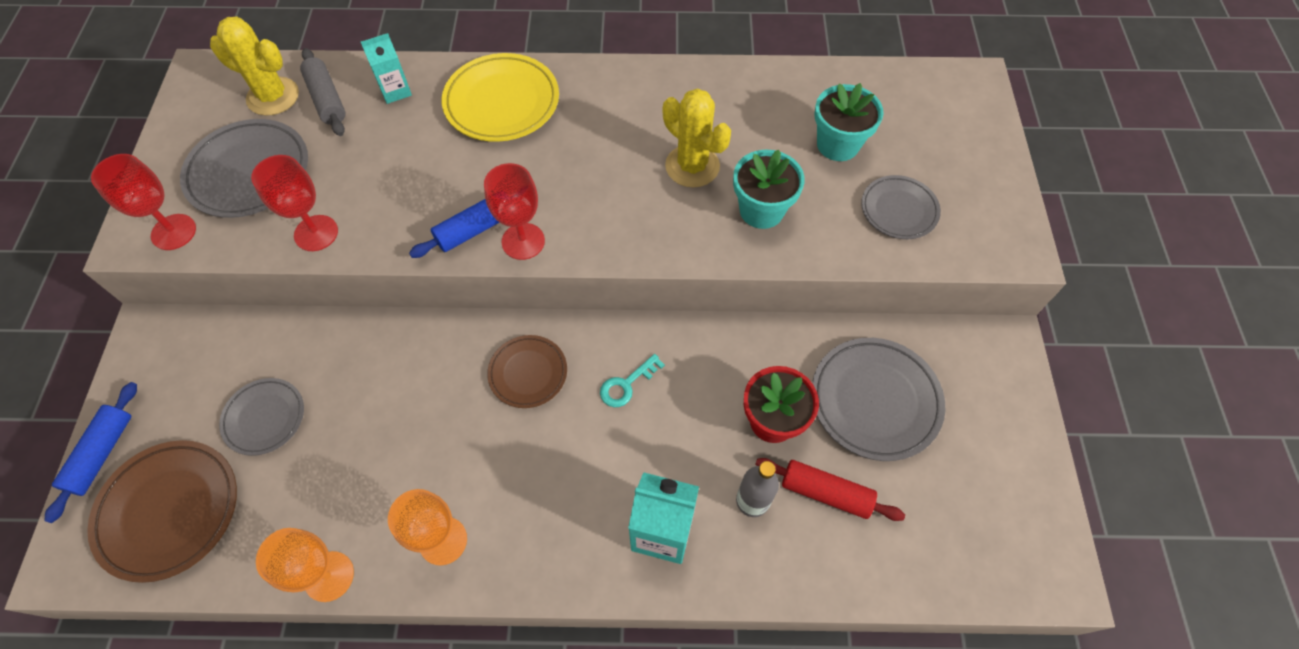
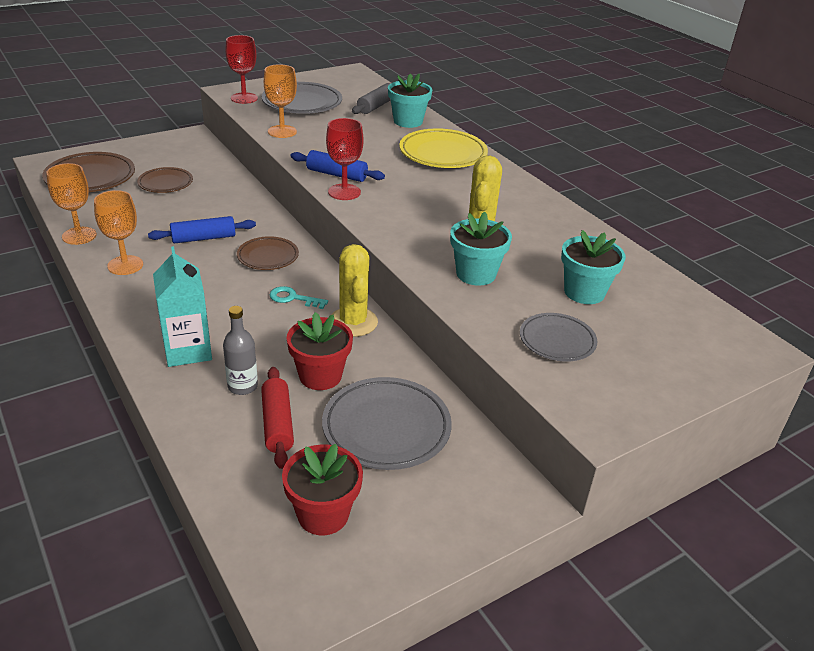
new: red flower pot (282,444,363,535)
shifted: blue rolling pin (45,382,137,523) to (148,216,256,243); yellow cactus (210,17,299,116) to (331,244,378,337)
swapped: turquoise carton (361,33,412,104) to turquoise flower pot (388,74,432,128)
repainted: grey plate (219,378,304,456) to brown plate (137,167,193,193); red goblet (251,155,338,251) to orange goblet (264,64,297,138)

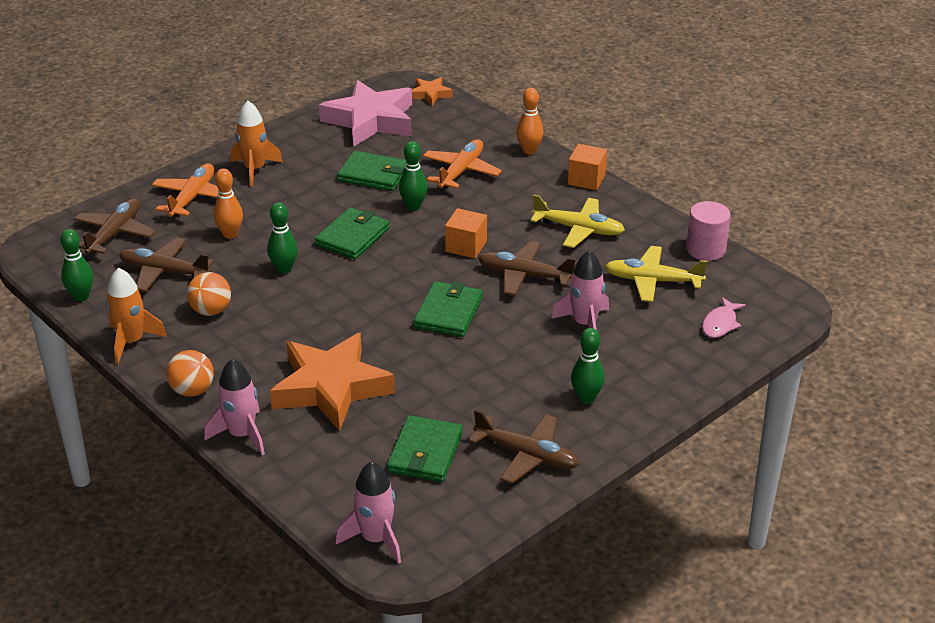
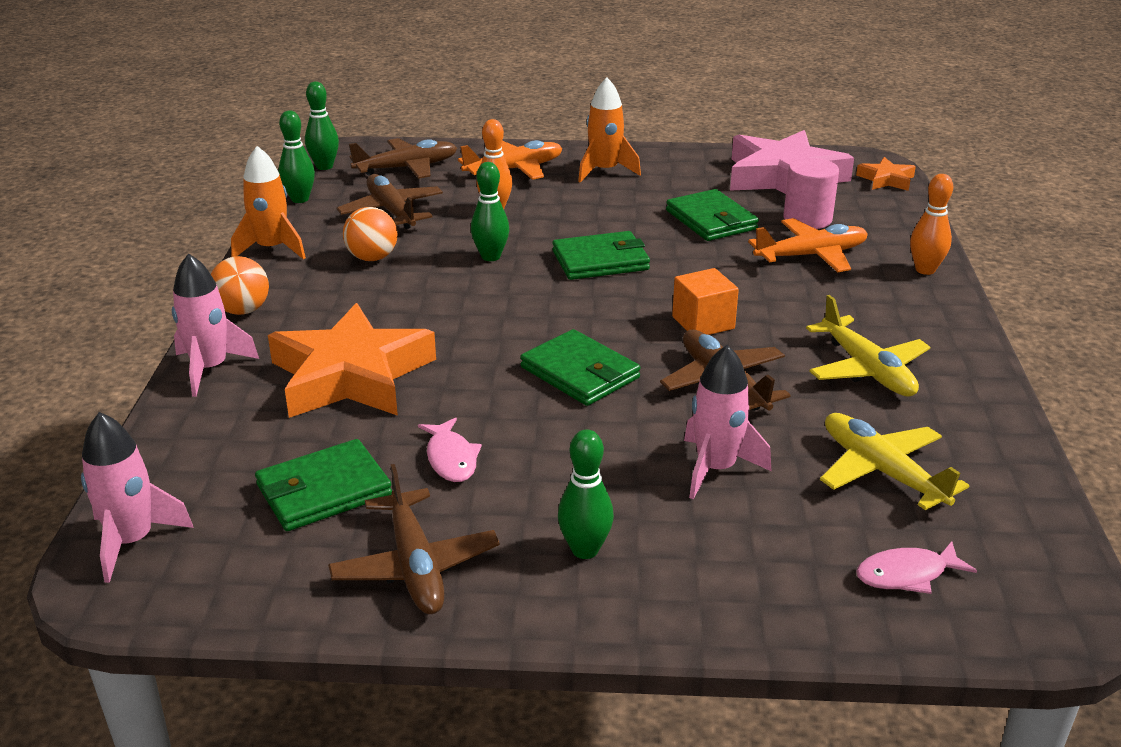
gone: orange cube (568,144,607,190)
new: pink fish (418,418,482,482)
shifted: green bowling pin (399,141,427,210) to (305,82,339,170); pink cylinder (686,201,731,261) to (783,158,839,229)
rotated: green wallet (414,281,483,337) = (520,329,640,406) 75 degrees clockwise

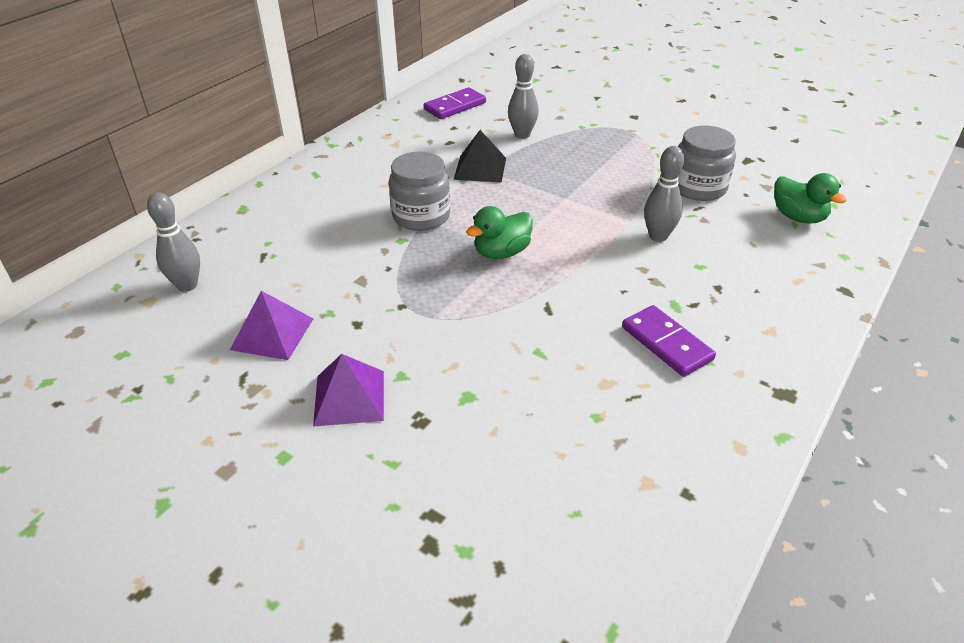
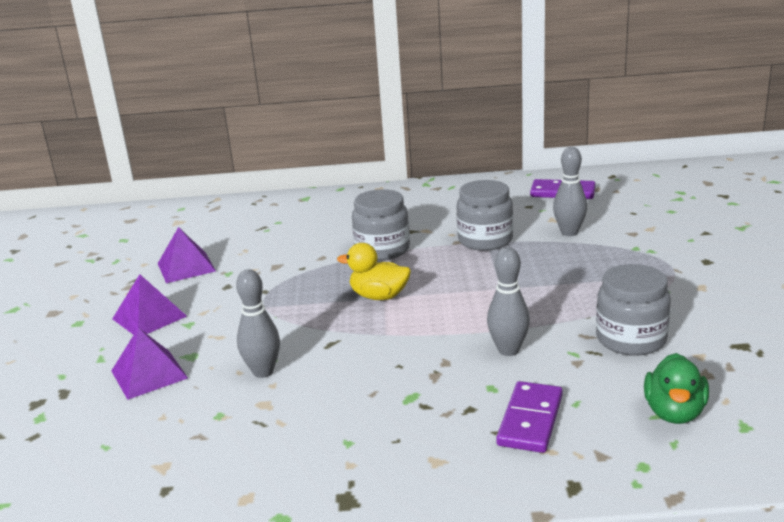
new: purple pyramid (111,327,188,400)
shifted: grey bowling pin (147,192,200,292) to (236,269,280,378); purple domino (622,305,716,377) to (496,381,563,453)
swapped: black pyramid (454,130,506,183) to grey jar (456,180,513,251)
repainted: green duck (466,206,533,259) to yellow duck (337,243,411,300)

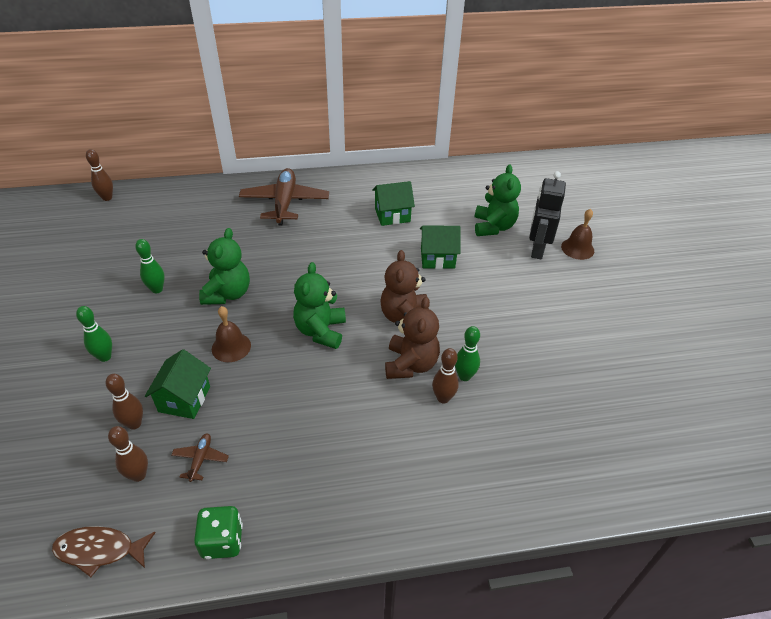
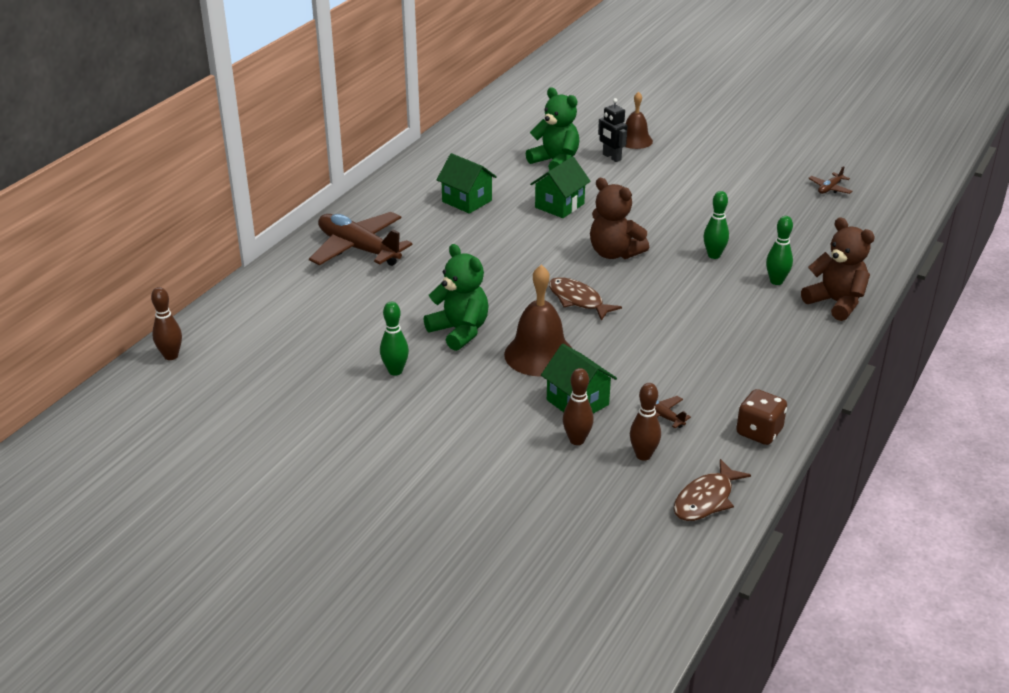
gone: brown bowling pin (432,348,459,403)
new: brown plane (808,166,853,194)
shifted: green bowling pin (76,306,112,362) to (766,216,793,285); brown teddy bear (385,297,440,379) to (801,217,875,321)
swapped: green teddy bear (293,262,346,349) to brown fish (549,277,622,321)
repainted: green dice (194,506,243,559) to brown dice (736,389,787,445)
rotated: green house (372,181,415,226) = (437,153,497,214) 75 degrees counterclockwise
scaled: brown bell (212,306,251,362) = (504,265,572,376) x1.55; black robot (529,171,566,259) = (598,98,628,162) x0.64

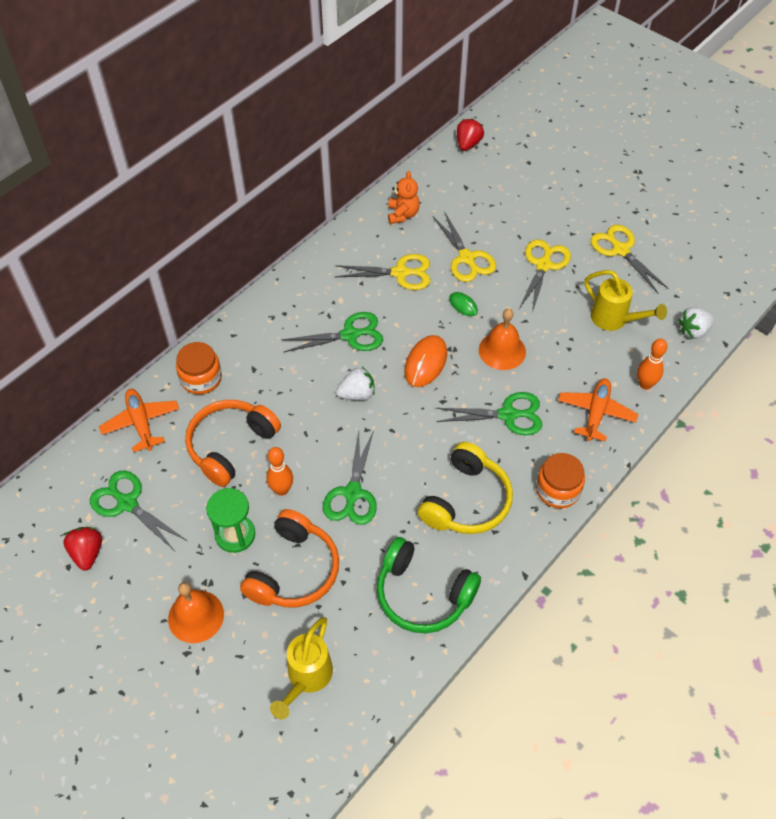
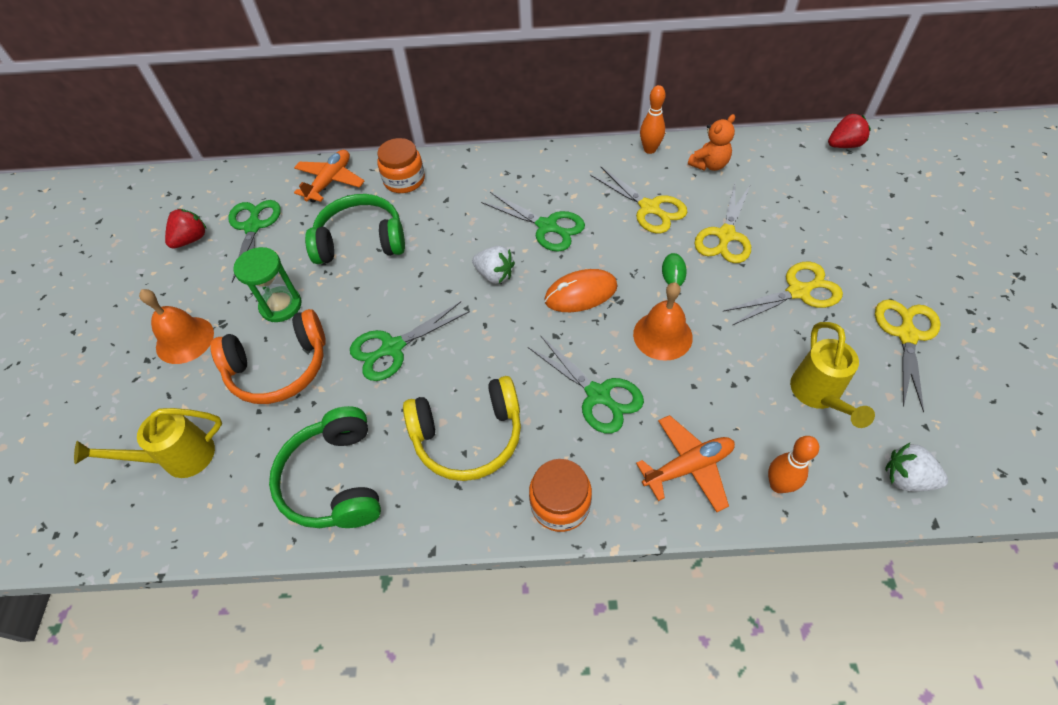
shifted: orange bowling pin (267,447,293,496) to (640,85,665,154)
repainted: orange headphones (185,400,281,487) to green headphones (305,194,405,264)

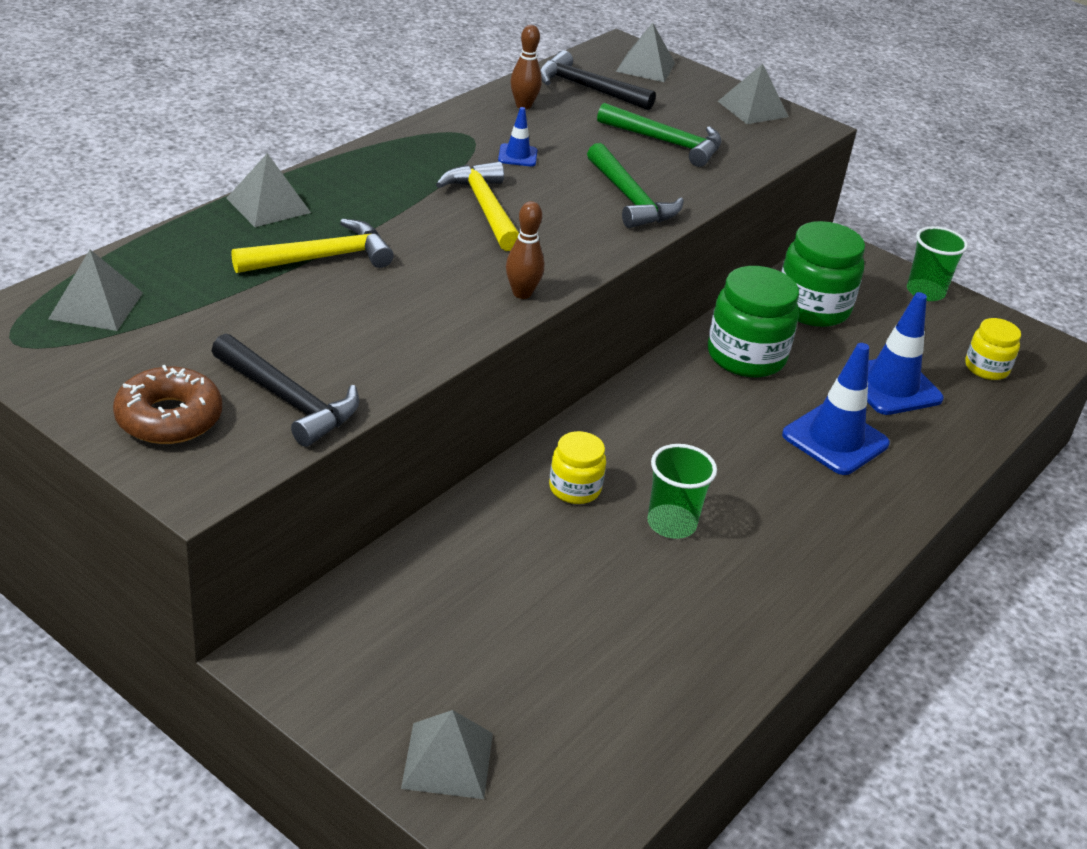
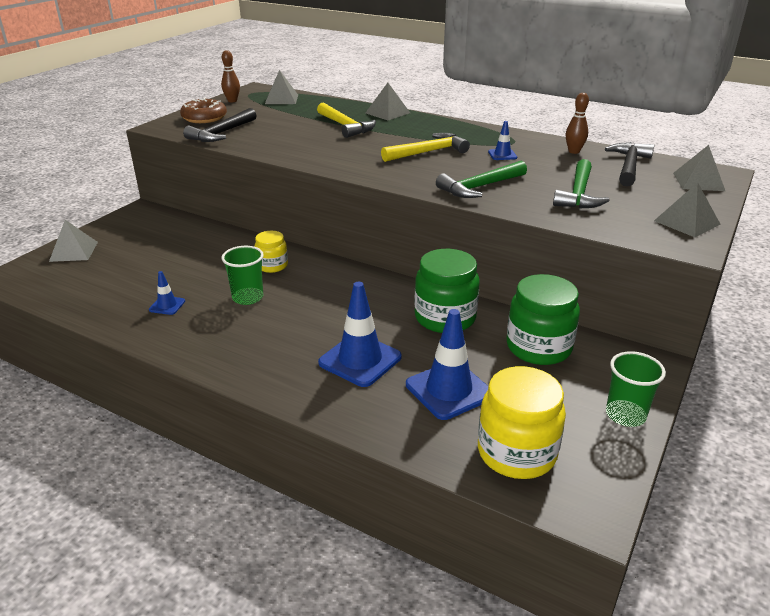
new: blue traffic cone (149,271,185,315)
shifted: brown bowling pin (506,201,544,299) to (221,50,240,102)
scaled: yellow jar (965,318,1021,380) = (478,366,566,479) x1.75

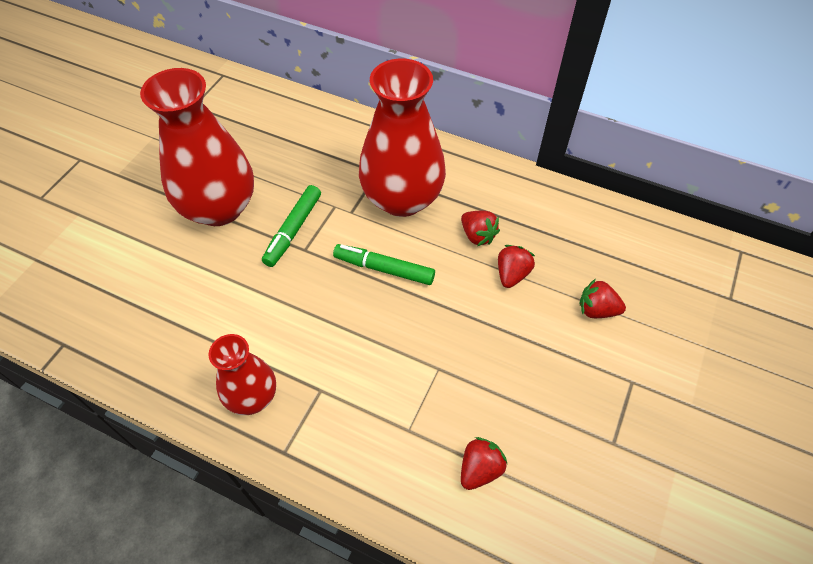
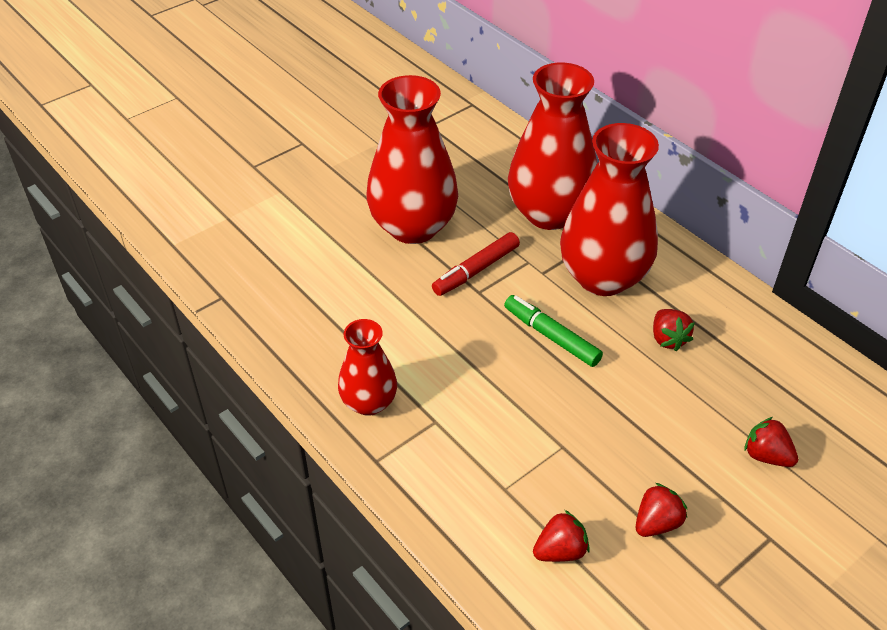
new: red vase (508,63,597,230)
shifted: red strawberry (498,245,535,288) to (636,483,687,537)
repainted: green marker (262,185,321,267) to red marker (432,232,520,296)

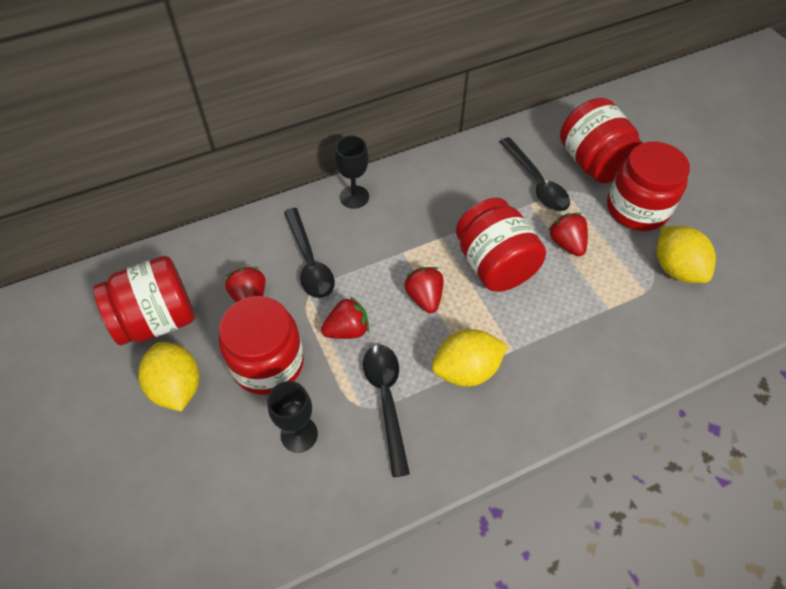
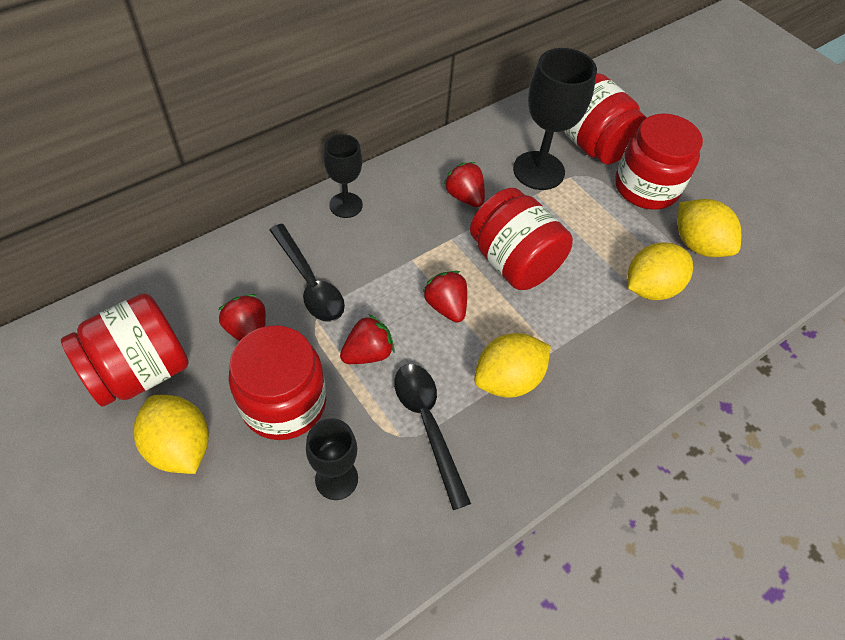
new: yellow lemon (628,242,693,300)
shifted: red strawberry (548,213,588,256) to (444,162,485,207)
swapped: black spoon (500,137,570,212) to black goblet (513,48,597,190)

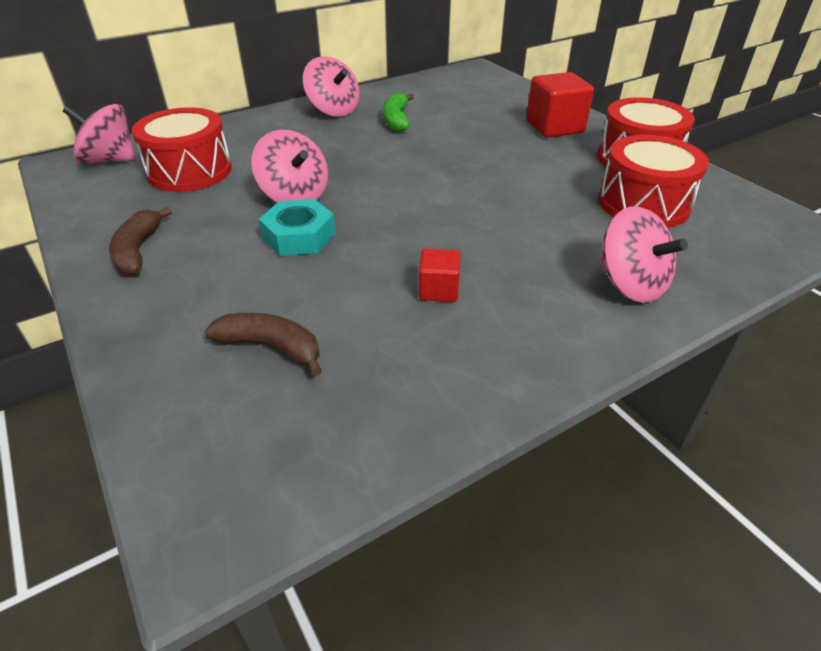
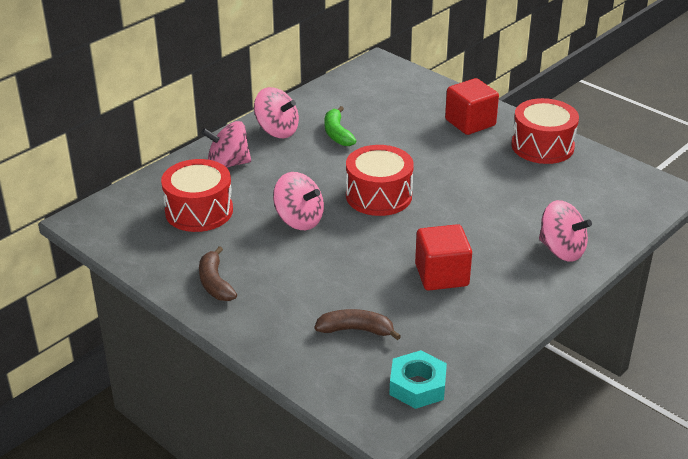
shifted: pink spinning top (63,104,136,164) to (201,121,251,168); turquoise nut (259,199,336,256) to (389,350,447,409); red drum (598,135,709,228) to (346,145,414,216)
scaled: red cube (419,248,461,302) = (415,224,472,290) x1.79

